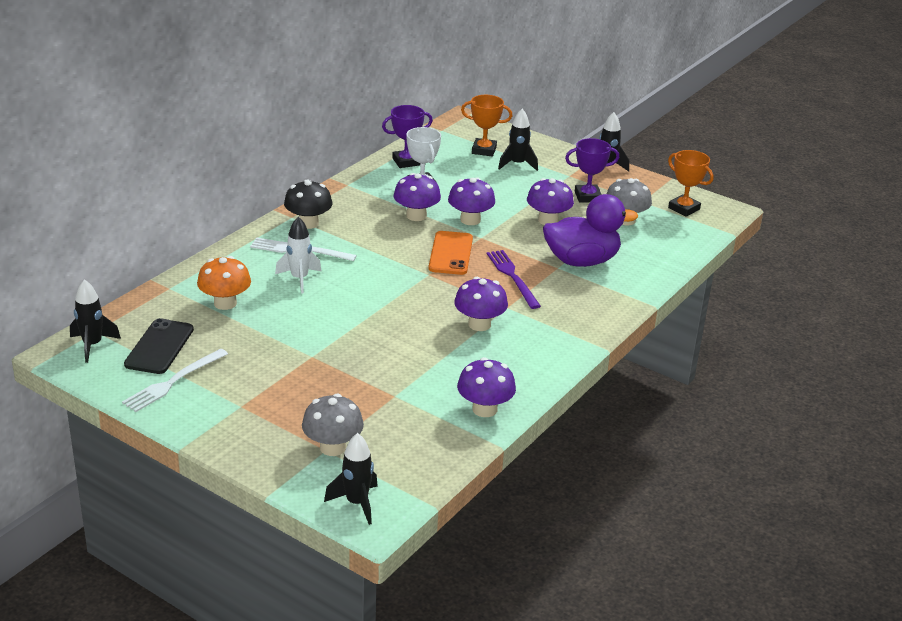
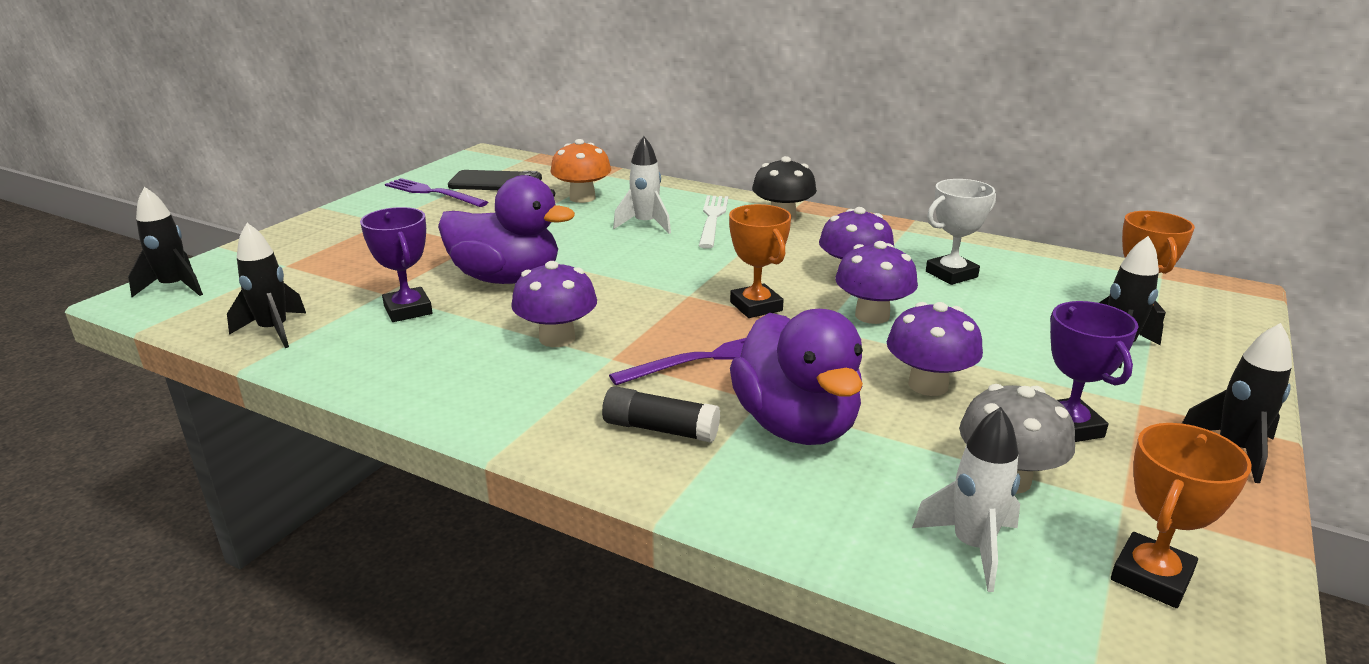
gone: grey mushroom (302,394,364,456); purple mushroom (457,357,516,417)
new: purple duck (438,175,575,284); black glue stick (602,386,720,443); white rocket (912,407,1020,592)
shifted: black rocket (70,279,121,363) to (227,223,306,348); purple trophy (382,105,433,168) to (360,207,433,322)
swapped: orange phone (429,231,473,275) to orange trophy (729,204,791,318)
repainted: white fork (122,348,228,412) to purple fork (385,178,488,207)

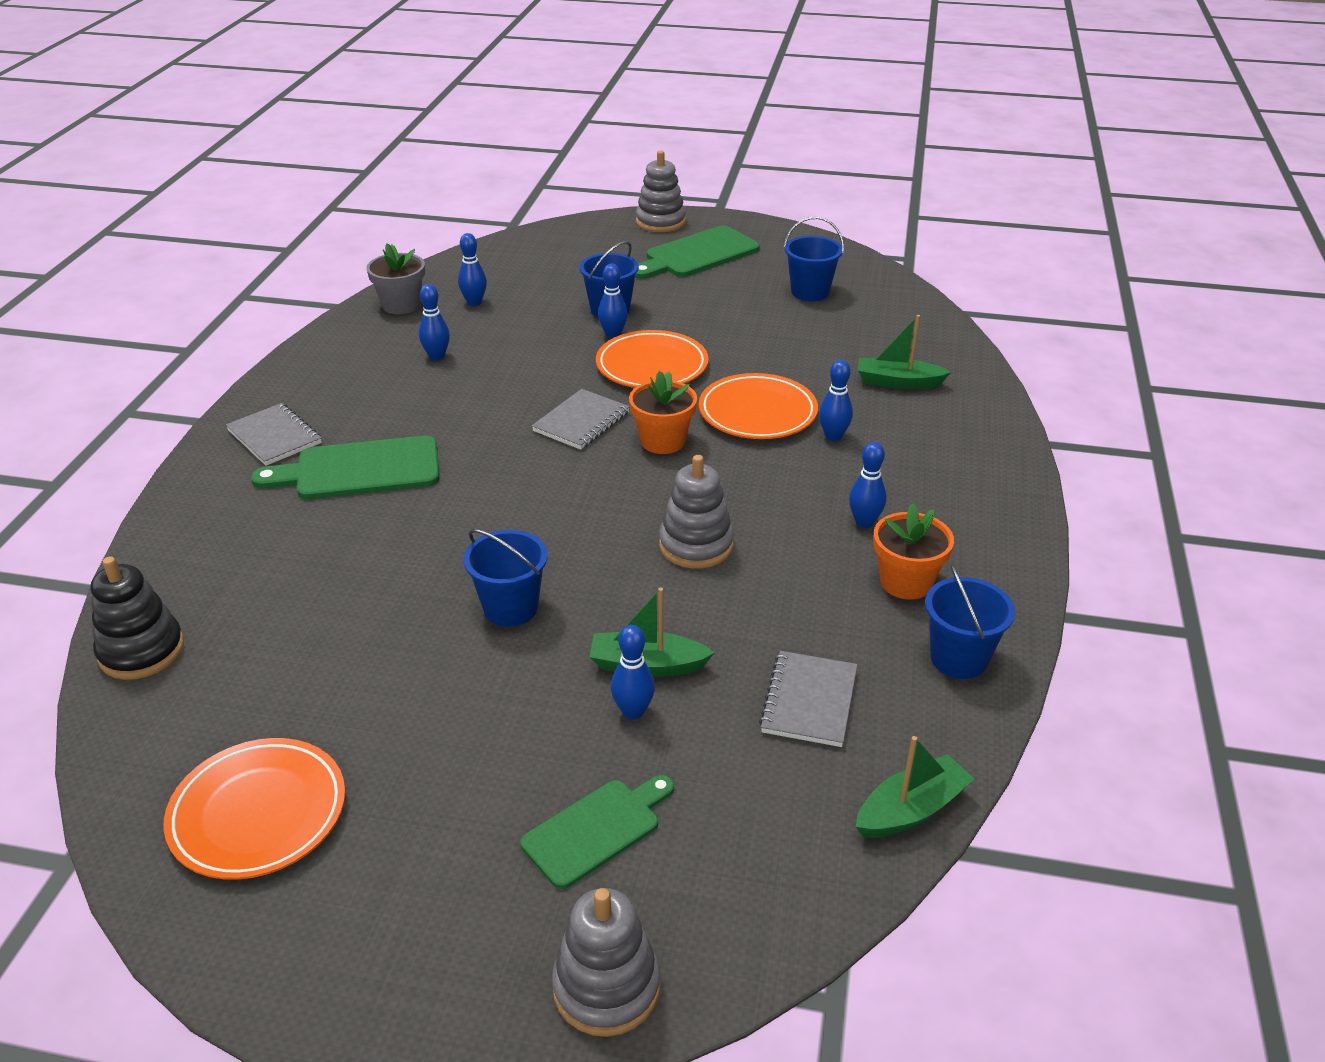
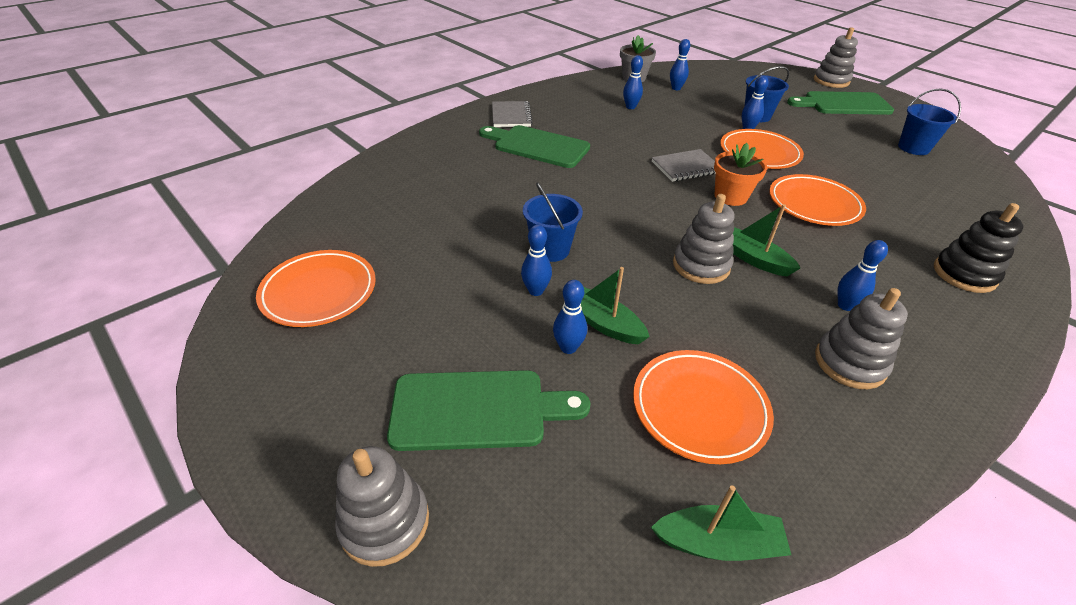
gone: blue bucket (925,564,1015,679)
shifted: black stacking toy (91,556,184,680) to (934,203,1023,293); blue bowling pin (819,360,853,441) to (521,225,552,296); green boat (858,315,951,389) to (733,204,800,276)
swapped: grey notebook (759,651,857,747) to orange plate (633,350,774,464); orange flower pot (873,503,954,600) to grey stacking toy (815,288,908,389)
scaled: green cutting board (520,775,674,889) = (387,370,590,451) x1.51

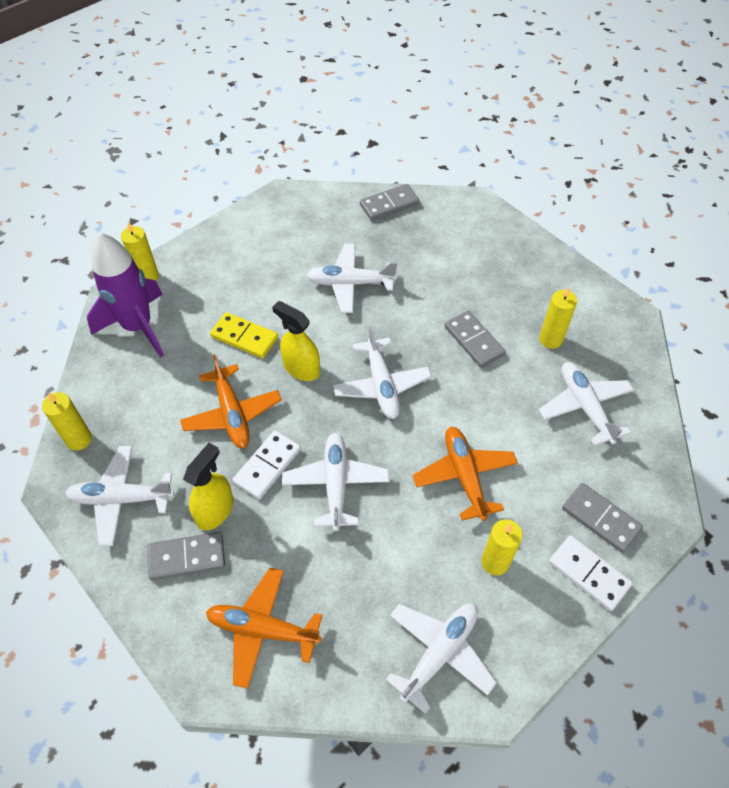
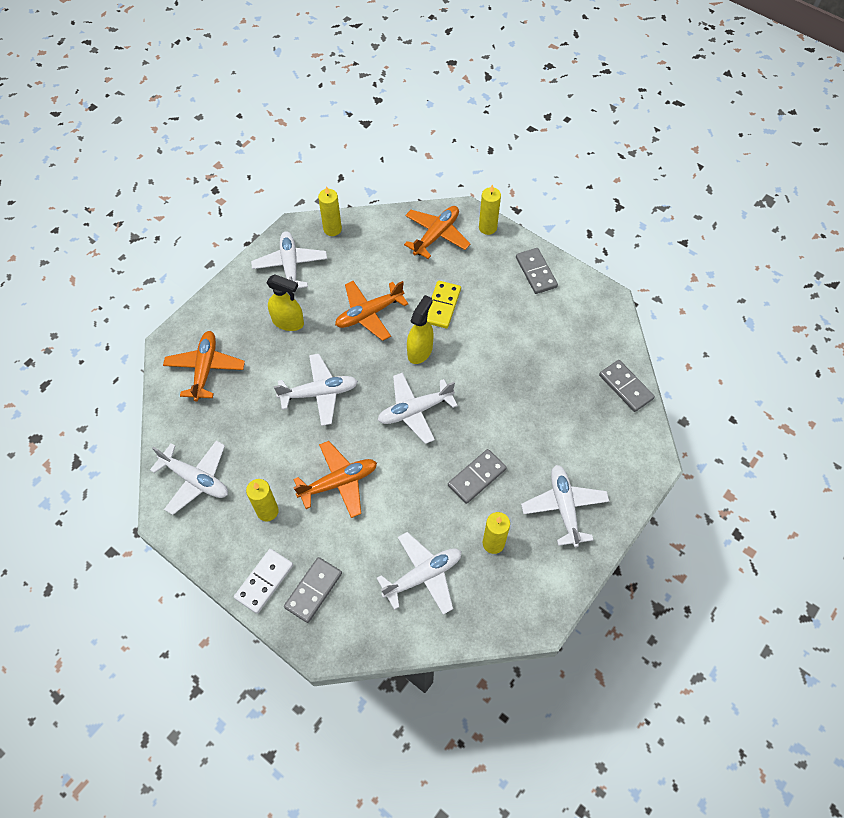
gone: white domino (233,430,301,500)
shifted: grey domino (148,532,225,580) to (516,248,558,294); white plane (306,244,397,313) to (521,465,609,547)
swapped: purple rocket (87,232,164,358) to orange plane (404,206,470,259)

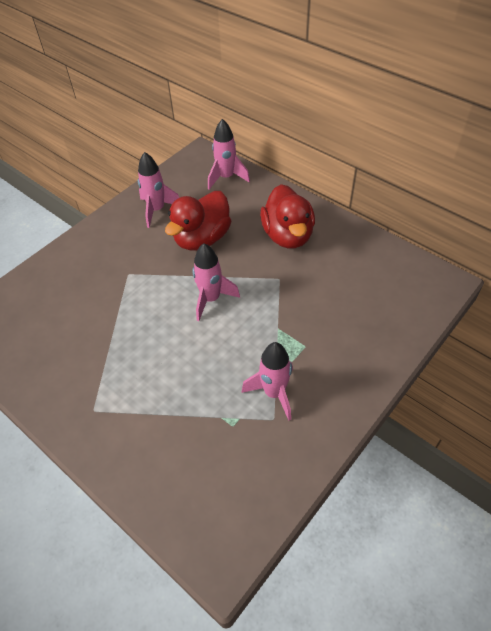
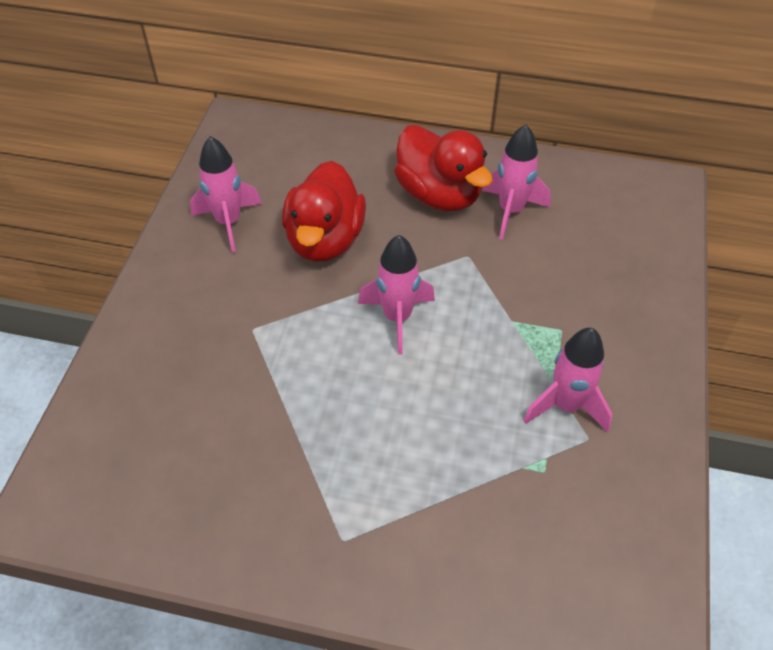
shifted: pink rocket (208,119,250,189) to (482,124,551,240)

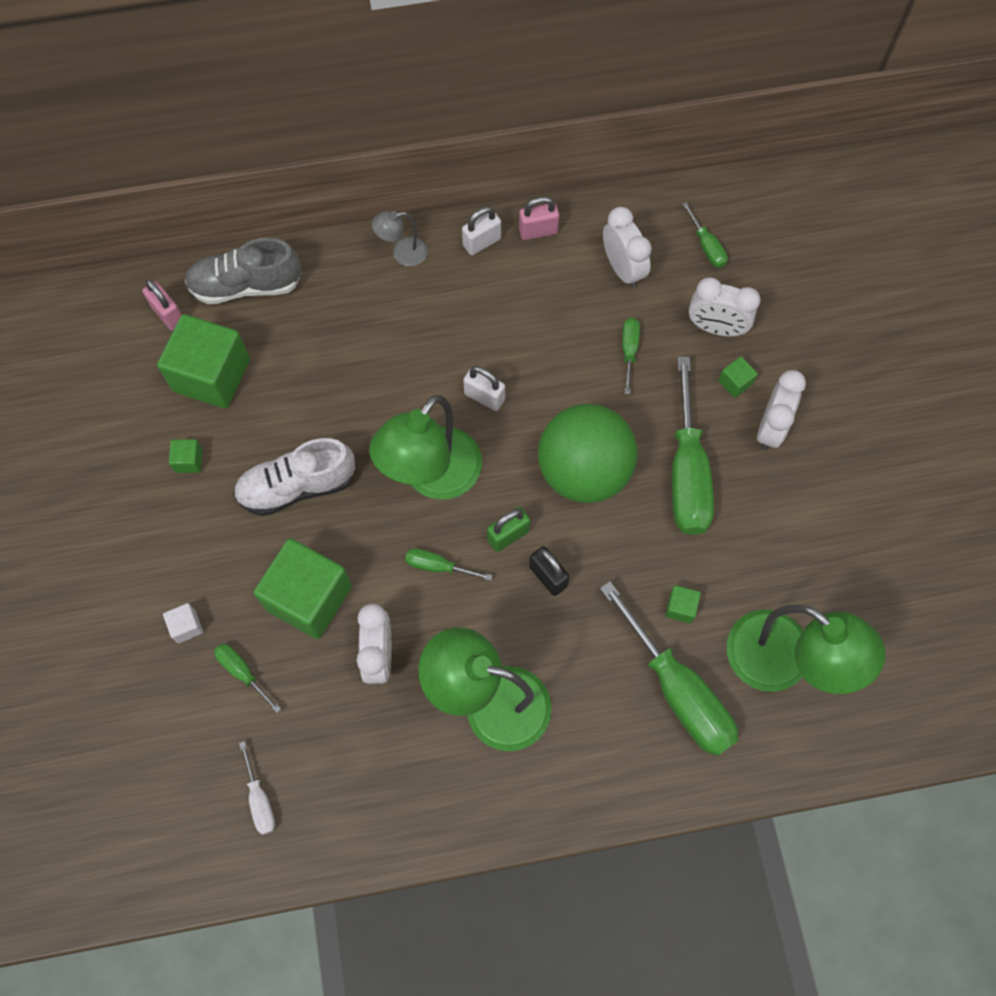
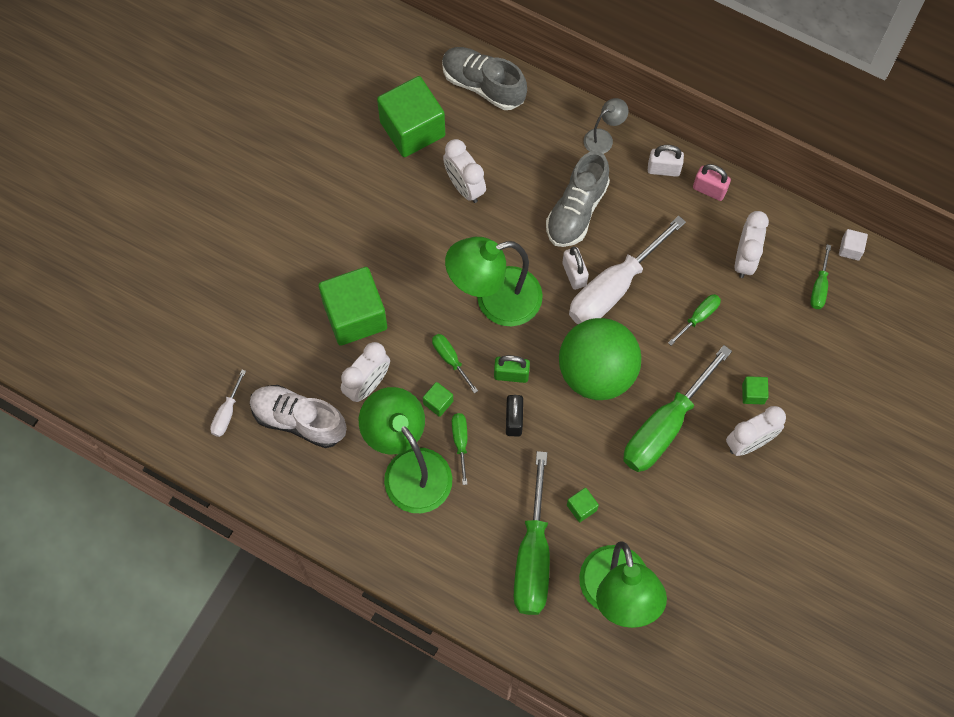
gone: pink padlock (142,279,182,331)
new: grey shoe (546,151,610,247); white screwdriver (569,216,686,324)
shifted: white cube (163,603,203,643) to (839,229,868,261); green cube (169,439,203,473) to (423,382,453,417); green screwdriver (214,644,281,713) to (452,413,468,485); white shoe (233,438,355,516) to (250,385,346,448); white clock (689,277,761,336) to (443,139,486,203)
rotated: grey lamp (372,211,428,266) = (584,98,629,154) 120 degrees clockwise

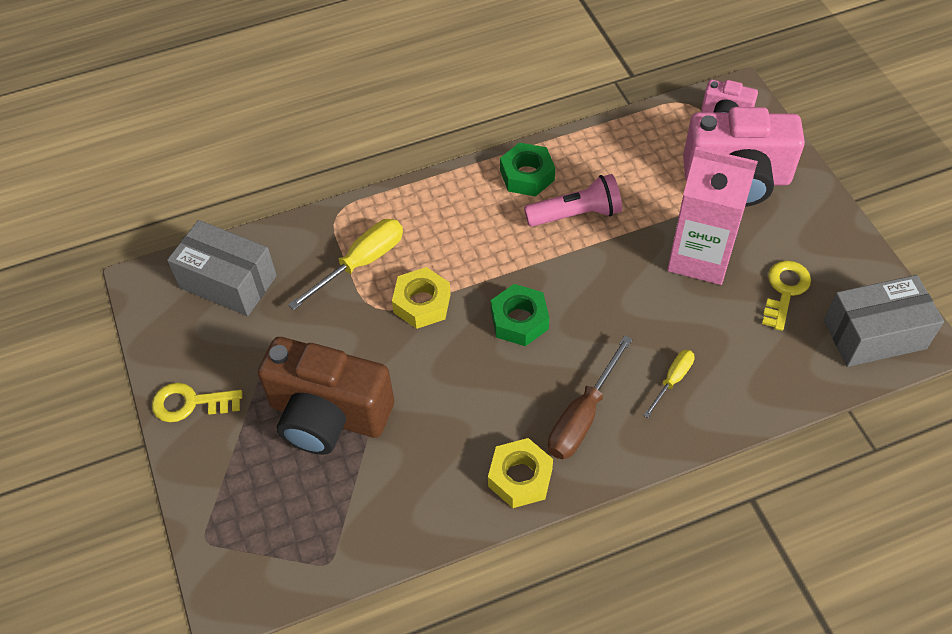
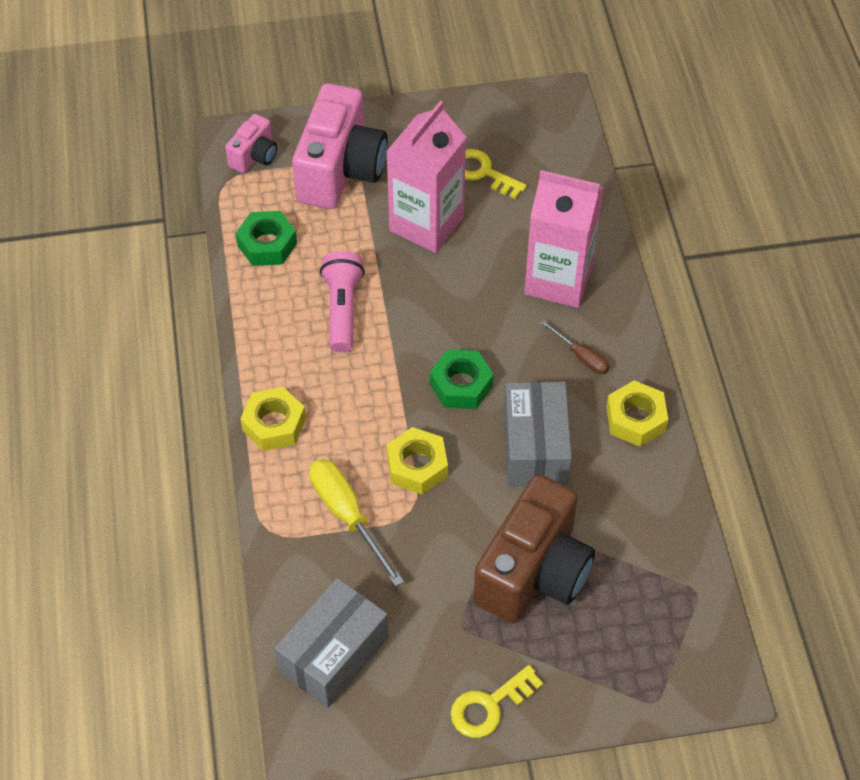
new: yellow nut (240,387,306,451)
shifted: green nut (500,143,555,197) to (236,211,297,266); grey box (824,275,944,367) to (504,382,572,486)
swapped: yellow screwdriver (643,350,695,418) to pink carton (524,170,604,308)
rotated: yellow key (152,383,242,422) = (451,665,543,738) 45 degrees clockwise
scaled: brown screwdriver (548,335,633,459) = (540,320,610,374) x0.58

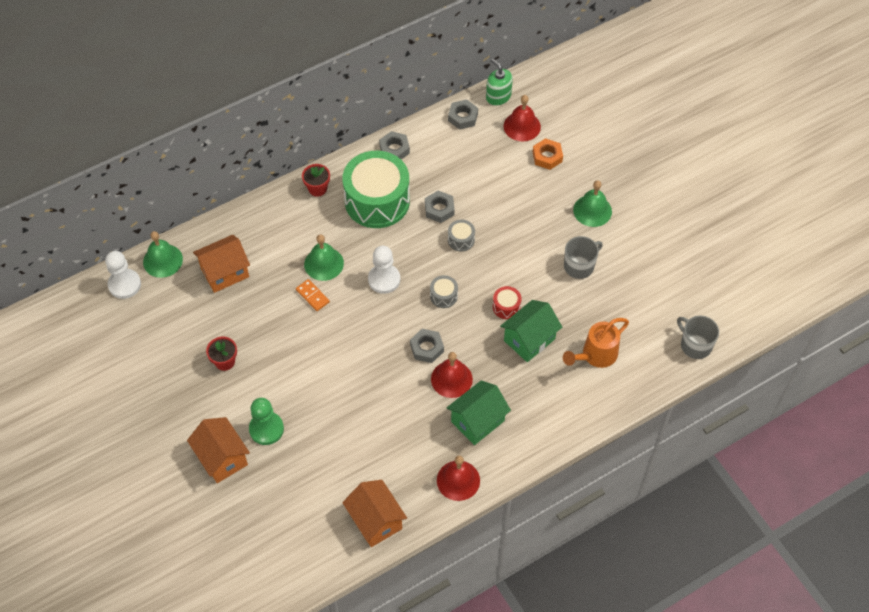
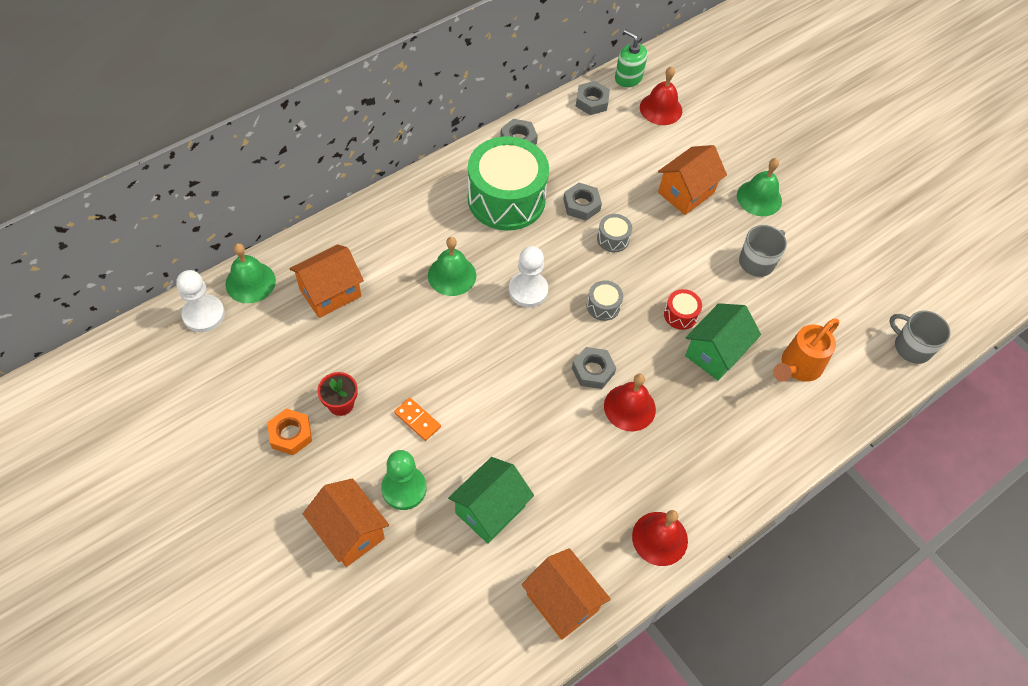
gone: red flower pot (302,164,330,197)
new: orange house (658,145,727,215)
shifted: orange domino (296,279,330,311) to (394,398,441,441); green house (447,380,511,445) to (448,457,534,544); orange nut (533,138,563,170) to (267,408,312,455)

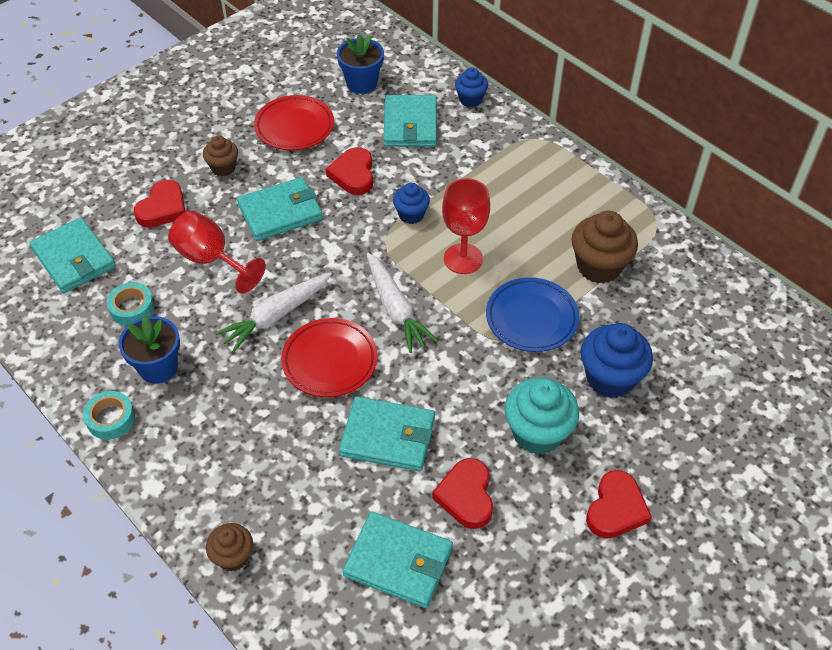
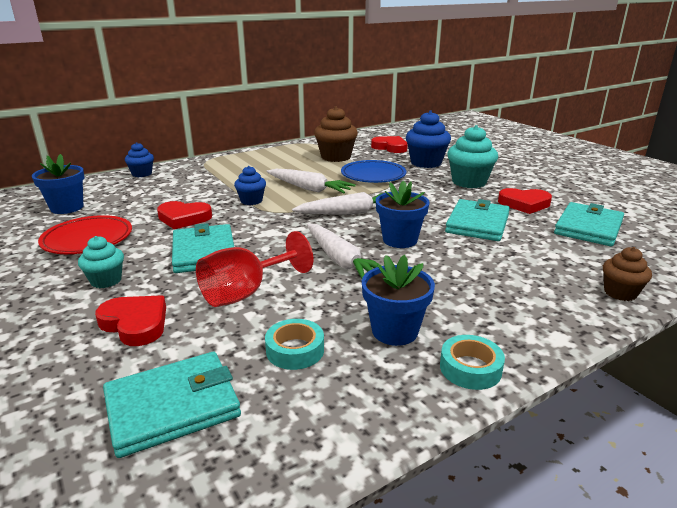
gone: turquoise wallet (384,95,437,147)
shifted: red heart (586,470,652,539) to (371,136,408,153)
swapped: red plate (281,318,377,397) to blue flower pot (376,180,429,248); red goblet (442,178,490,274) to white carrot (266,169,356,193)
repainted: brown cupcake (203,136,238,177) to turquoise cupcake (78,236,124,288)

